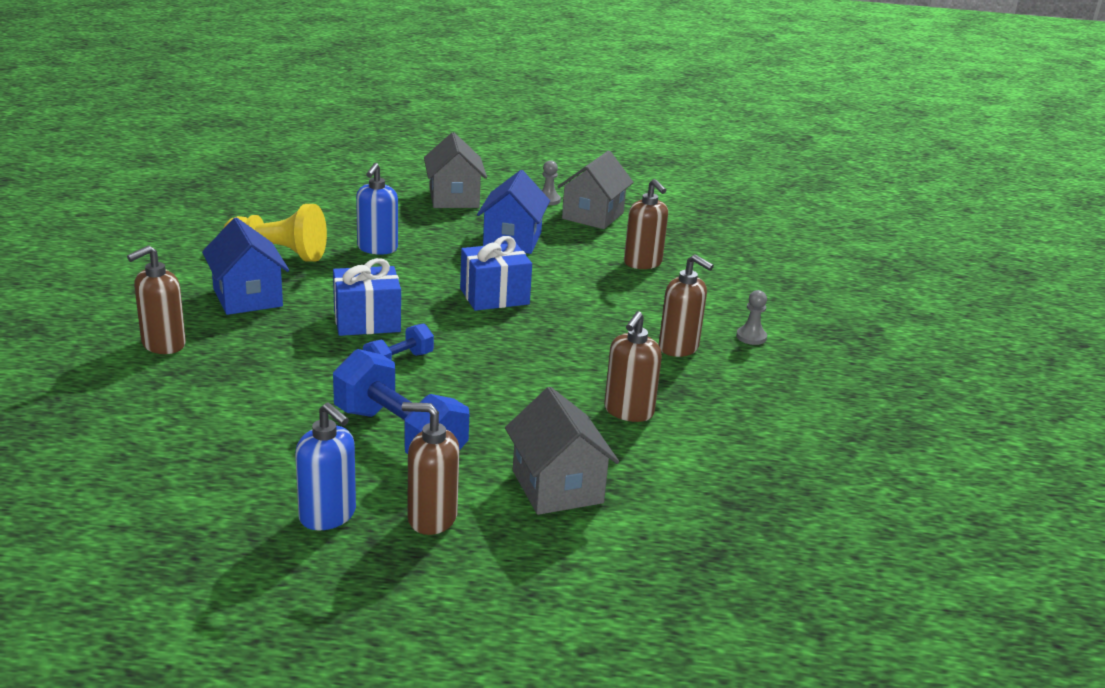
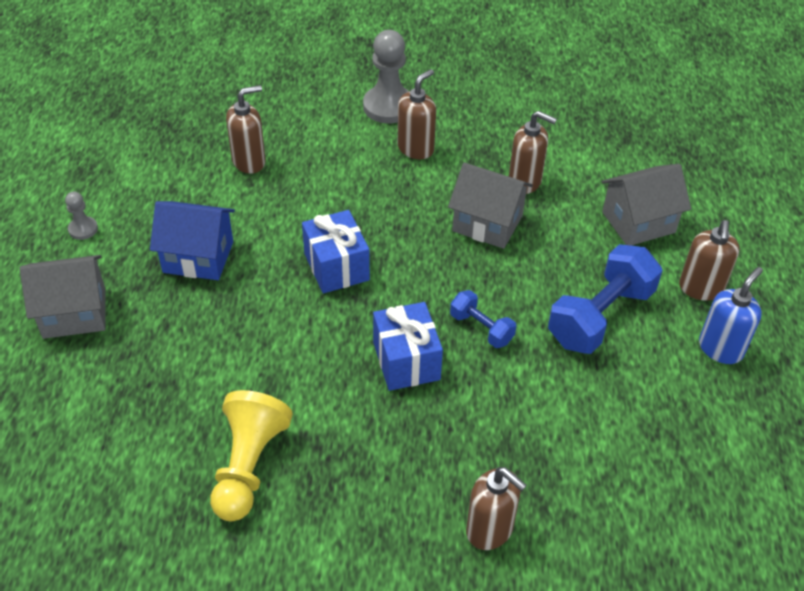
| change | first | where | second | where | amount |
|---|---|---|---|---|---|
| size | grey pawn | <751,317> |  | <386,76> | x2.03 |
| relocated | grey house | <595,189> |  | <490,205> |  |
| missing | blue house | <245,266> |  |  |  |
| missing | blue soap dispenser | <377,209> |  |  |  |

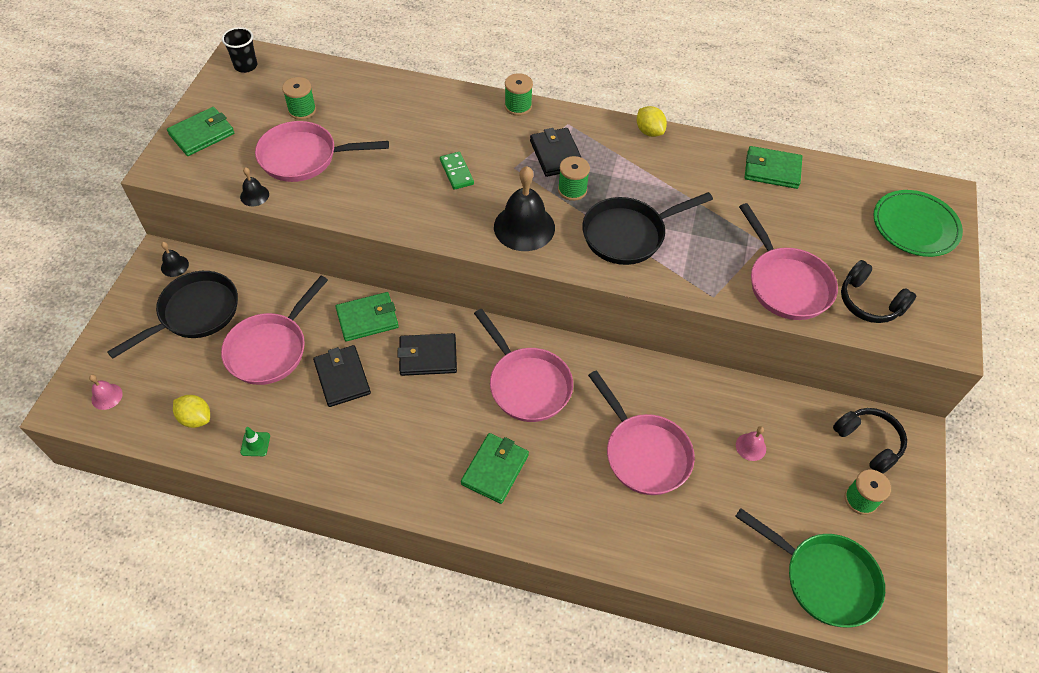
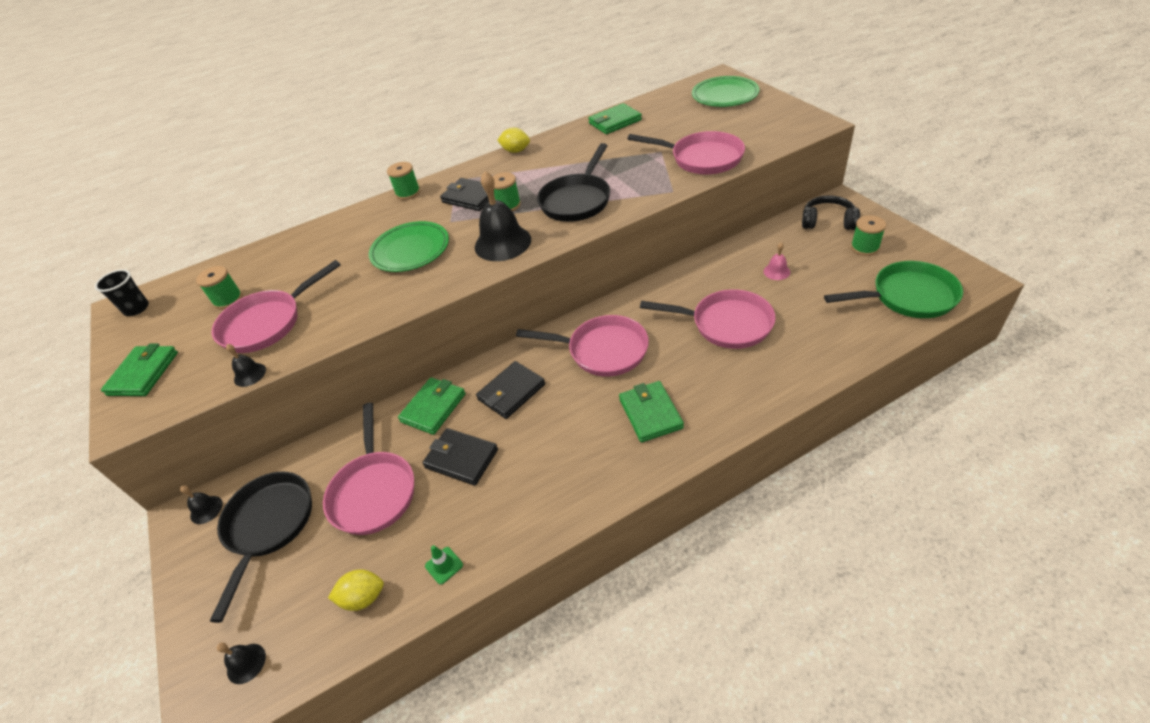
| change | first | where | second | where | amount |
|---|---|---|---|---|---|
| colour | pink bell | <106,392> | black bell | <241,663> |  |
| exchanged | green domino | <457,171> | green plate | <409,246> |  |
| missing | black headphones | <878,291> |  |  |  |

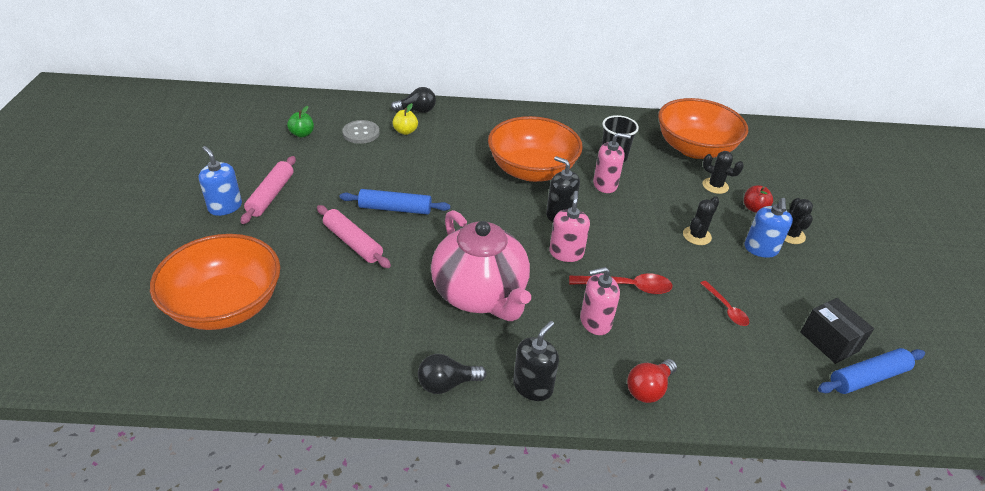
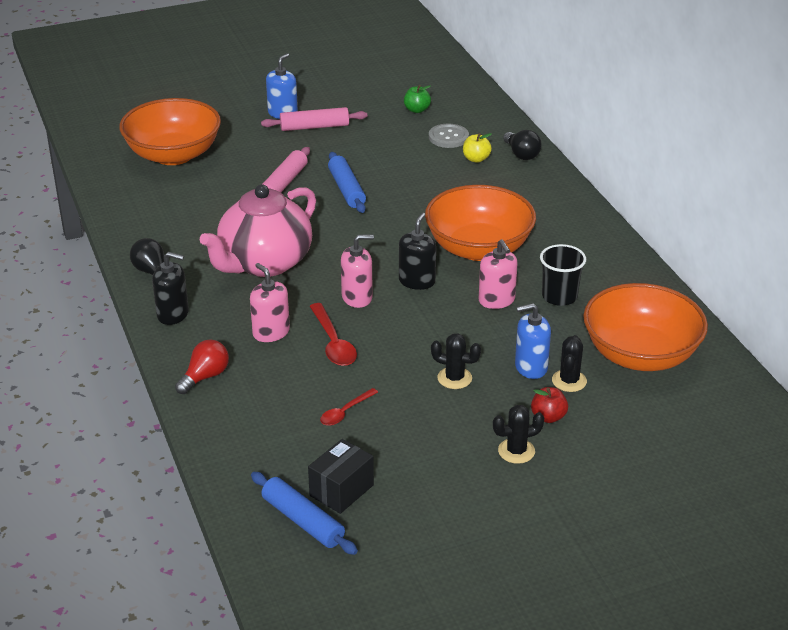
| change | first | where | second | where | amount |
|---|---|---|---|---|---|
| spun | red light bulb | <652,381> |  | <202,366> | 105 degrees clockwise |
| relocated | blue soap dispenser | <768,228> |  | <533,341> |  |

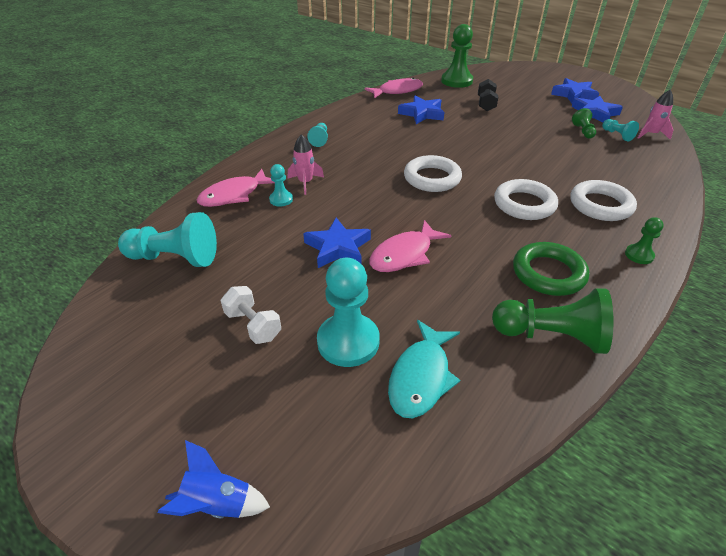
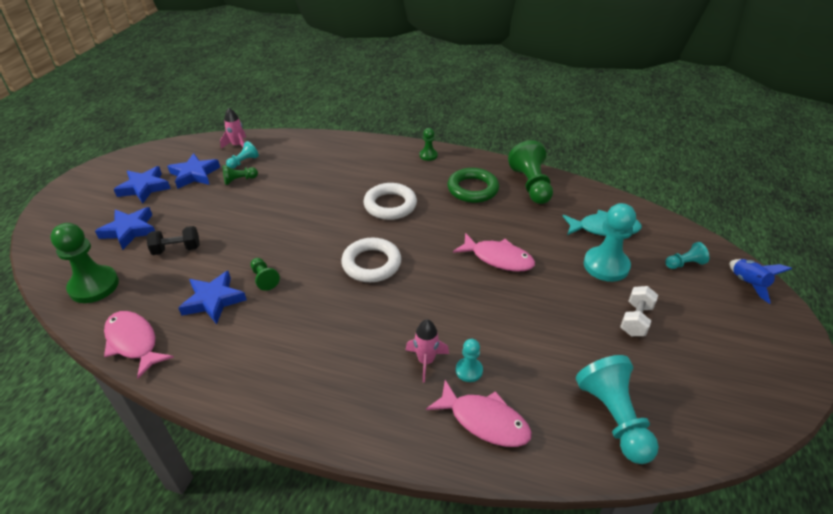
| change | first | where | second | where | amount |
|---|---|---|---|---|---|
| relocated | blue star | <337,243> |  | <125,228> |  |
| appeared |  |  | green pawn | <265,274> |  |
| relocated | turquoise pawn | <317,135> |  | <687,255> |  |
| missing | white ring | <604,200> |  |  |  |

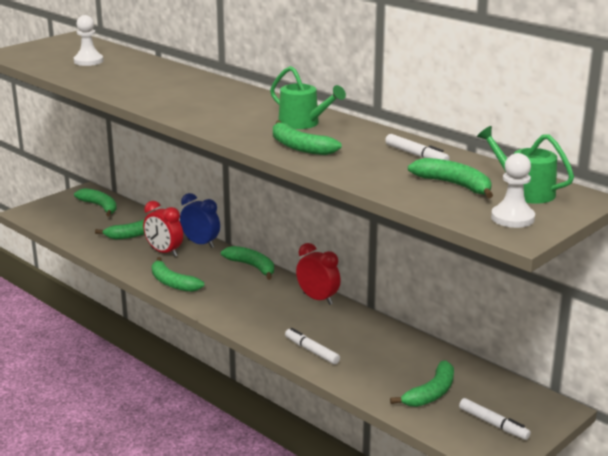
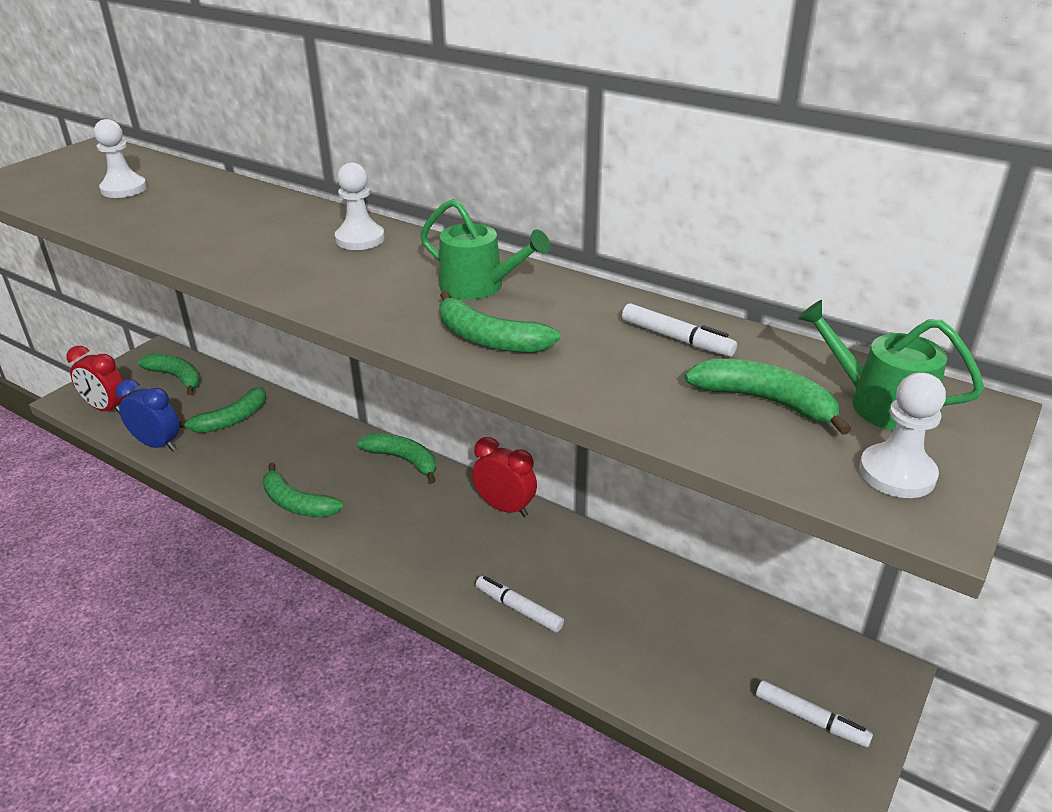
| change | first | where | second | where | amount |
|---|---|---|---|---|---|
| relocated | red clock | <163,229> |  | <97,380> |  |
| relocated | blue clock | <200,220> |  | <147,415> |  |
| appeared |  |  | white pawn | <360,206> |  |
| missing | green banana | <422,384> |  |  |  |

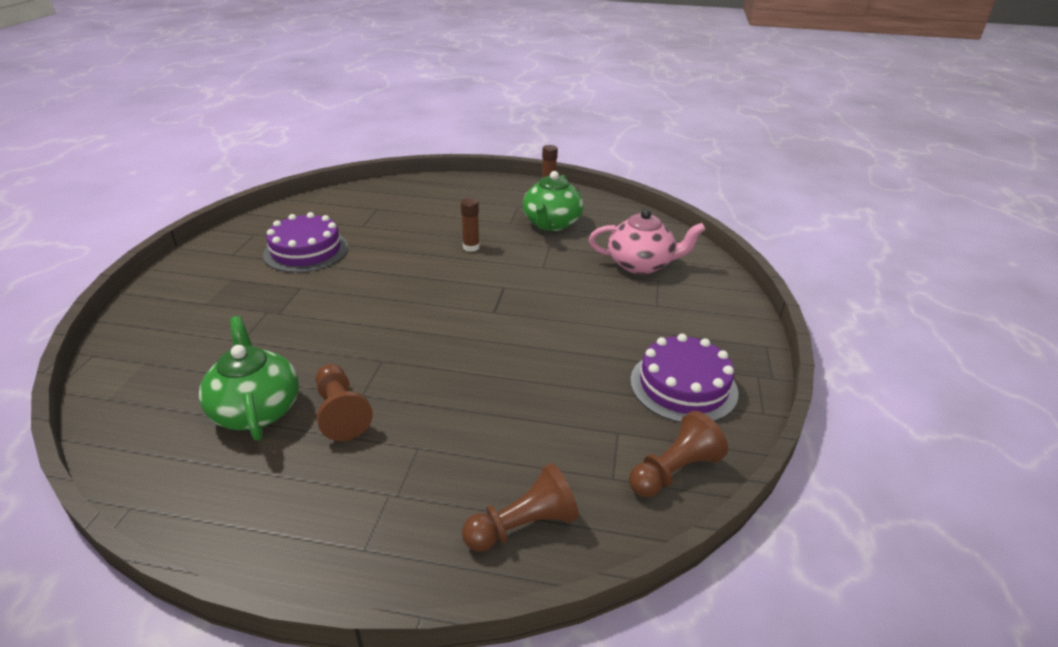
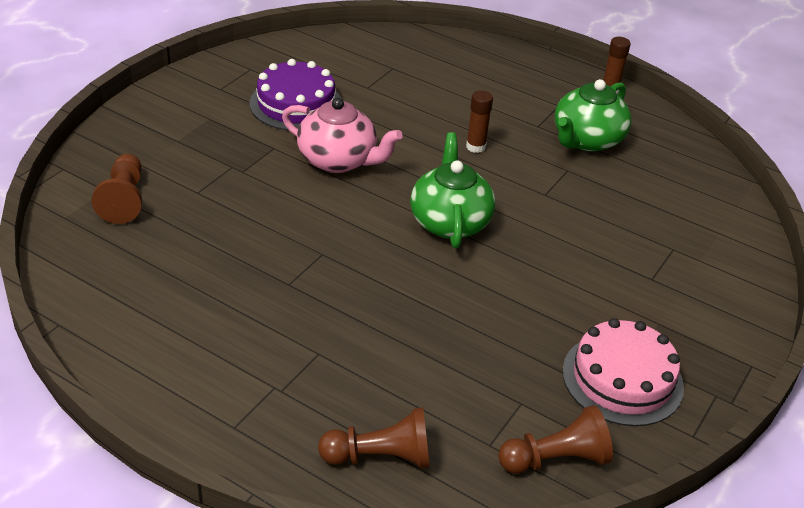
| change | first | where | second | where | amount |
|---|---|---|---|---|---|
| relocated | brown pawn | <344,402> |  | <116,189> |  |
| relocated | pink teapot | <647,241> |  | <342,135> |  |
| relocated | green teapot | <249,378> |  | <452,190> |  |
| colour | purple cake | <684,378> | pink cake | <623,372> |  |

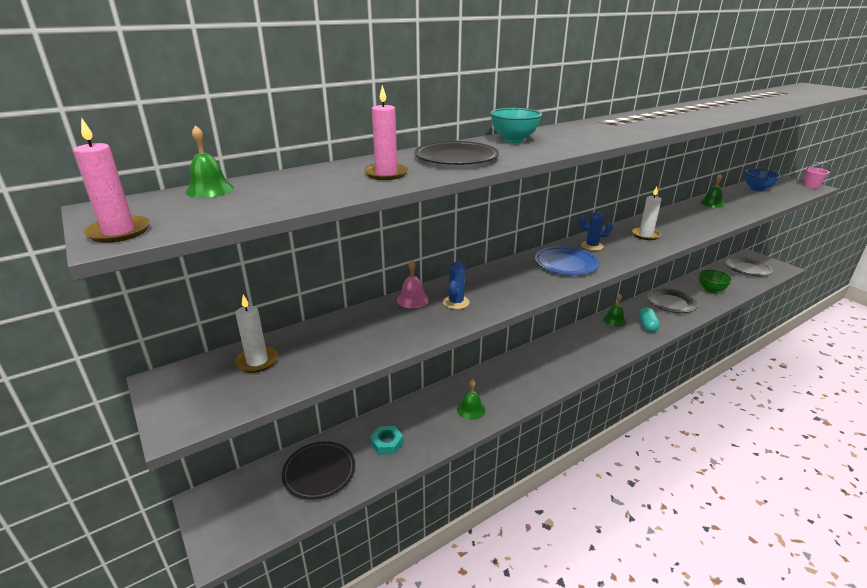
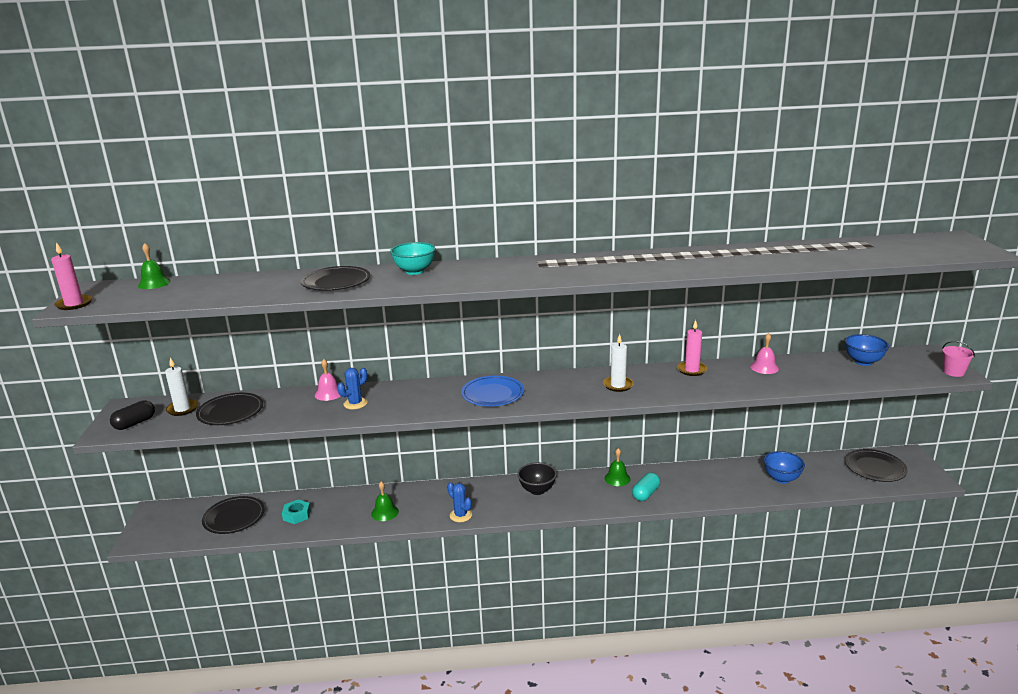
| change | first | where | second | where | amount |
|---|---|---|---|---|---|
| appeared |  |  | black capsule | <132,415> |  |
| relocated | black plate | <672,300> |  | <229,409> |  |
| relocated | blue cactus | <596,231> |  | <459,502> |  |
| appeared |  |  | black bowl | <537,478> |  |
| relocated | pink candle | <386,132> |  | <692,348> |  |
| colour | green bell | <712,191> | pink bell | <764,353> |  |
| colour | green bowl | <715,281> | blue bowl | <784,467> |  |

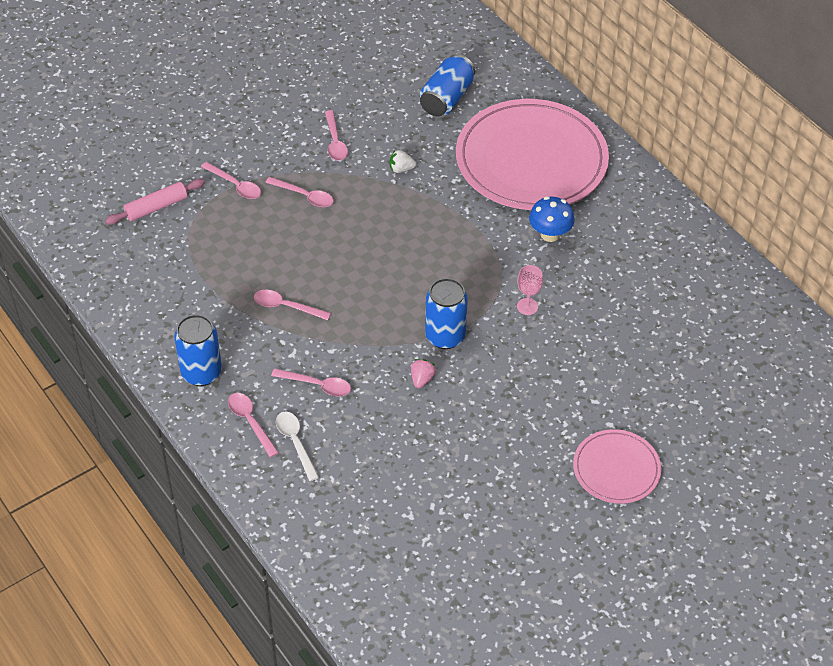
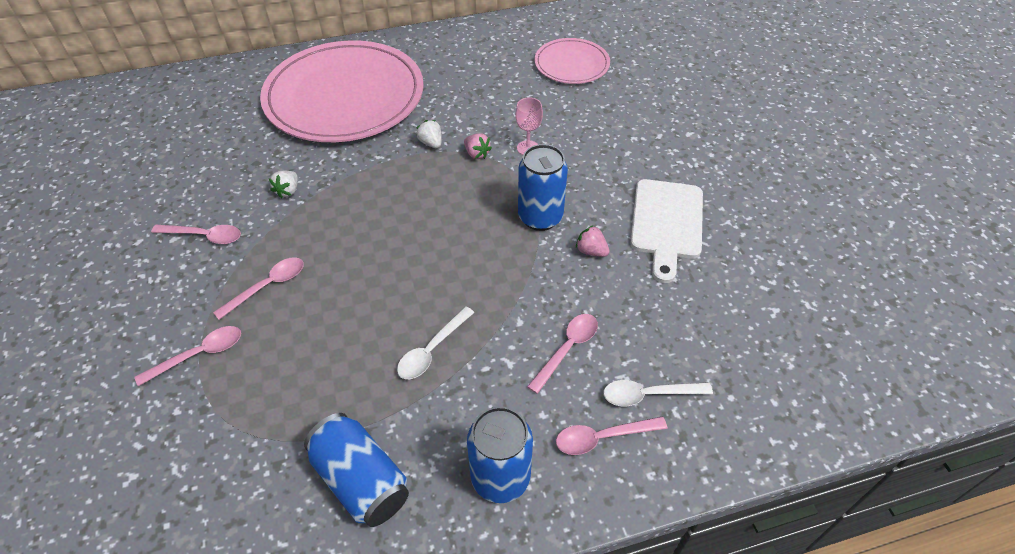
| change | first | where | second | where | amount |
|---|---|---|---|---|---|
| relocated | blue can | <447,85> |  | <356,470> |  |
| colour | pink spoon | <292,305> | white spoon | <435,342> |  |
| appeared |  |  | white strawberry | <429,134> |  |
| appeared |  |  | pink strawberry | <478,146> |  |
| relocated | pink plate | <617,466> |  | <572,61> |  |
| appeared |  |  | white cutting board | <666,231> |  |
| missing | pink rolling pin | <155,202> |  |  |  |
| missing | blue mushroom | <552,219> |  |  |  |

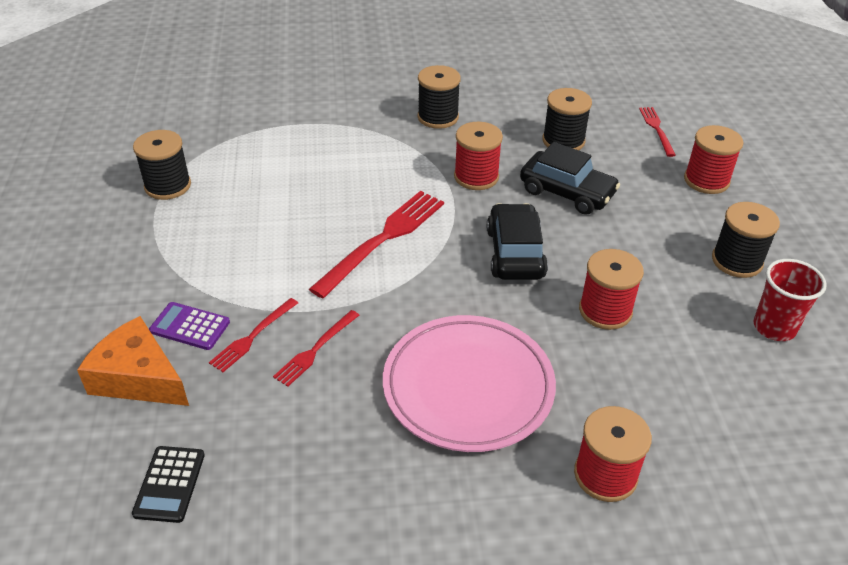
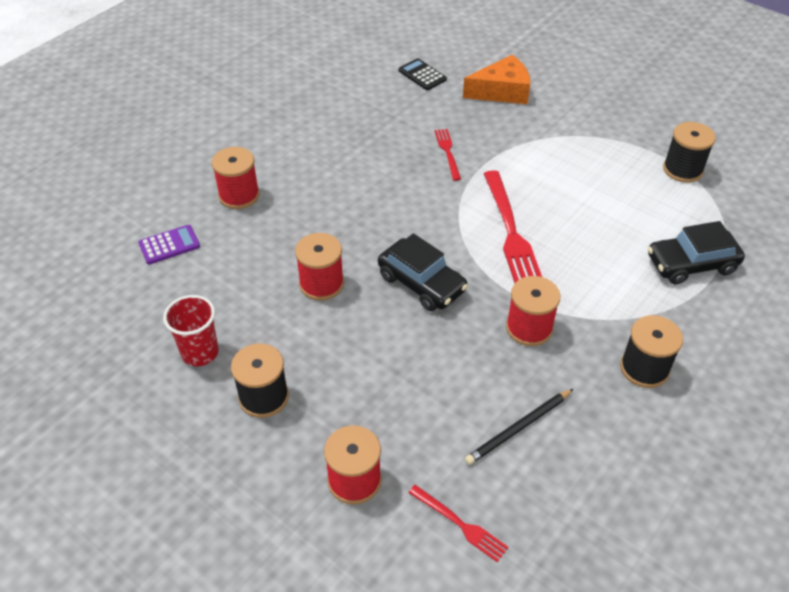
| change | first | where | second | where | amount |
|---|---|---|---|---|---|
| relocated | purple calculator | <189,326> |  | <169,245> |  |
| exchanged | black spool | <567,119> | black pencil | <519,427> |  |
| relocated | black car | <570,178> |  | <696,253> |  |
| missing | red fork | <253,335> |  |  |  |
| missing | pink plate | <469,383> |  |  |  |

